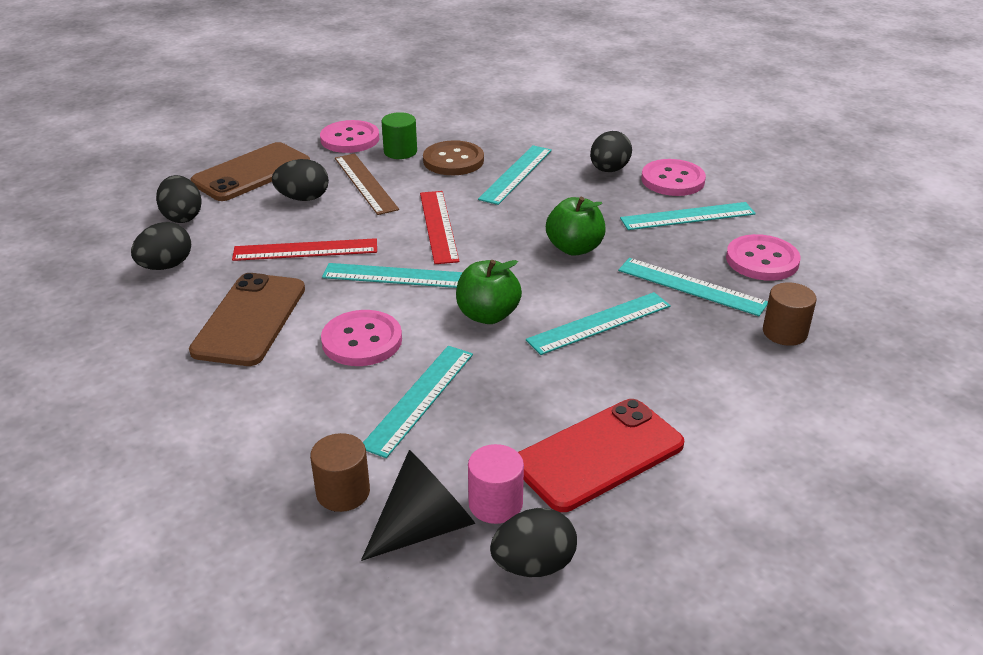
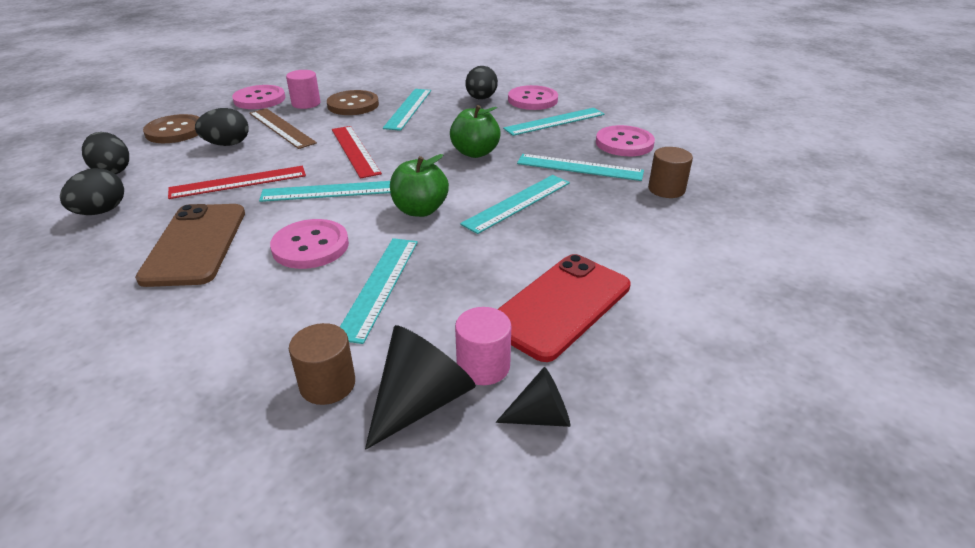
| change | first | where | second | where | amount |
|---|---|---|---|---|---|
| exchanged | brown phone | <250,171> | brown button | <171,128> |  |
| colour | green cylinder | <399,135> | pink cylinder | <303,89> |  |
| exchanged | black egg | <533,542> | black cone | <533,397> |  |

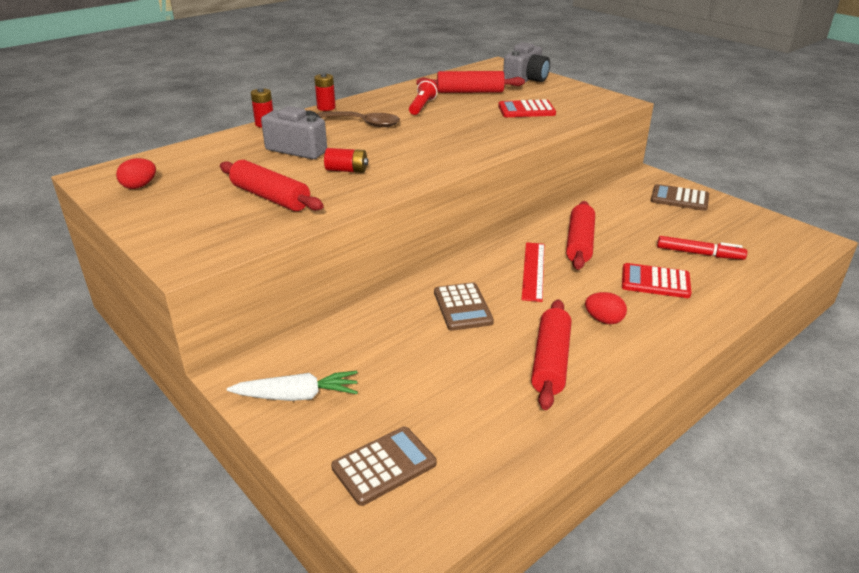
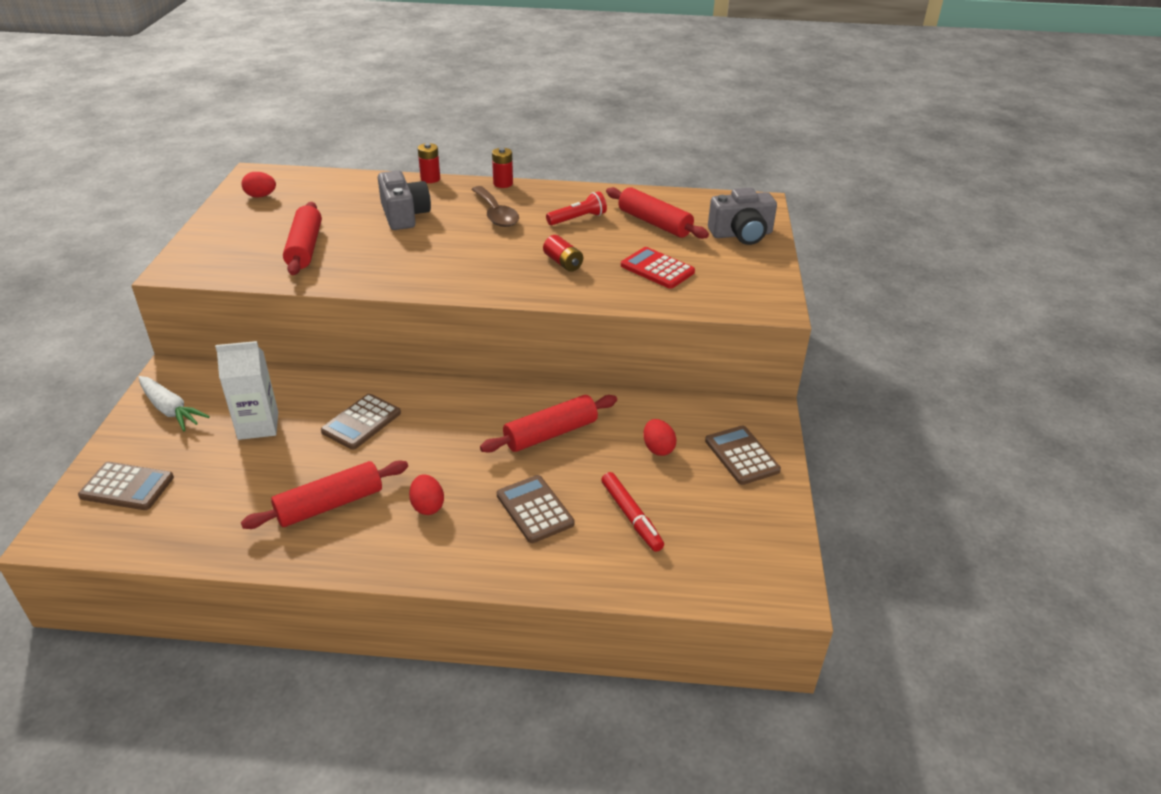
| change | first | where | second | where | amount |
|---|---|---|---|---|---|
| appeared |  |  | white carton | <246,390> |  |
| colour | red calculator | <657,280> | brown calculator | <535,509> |  |
| relocated | red battery | <346,160> |  | <563,253> |  |
| appeared |  |  | red egg | <660,437> |  |
| missing | red ruler | <533,272> |  |  |  |

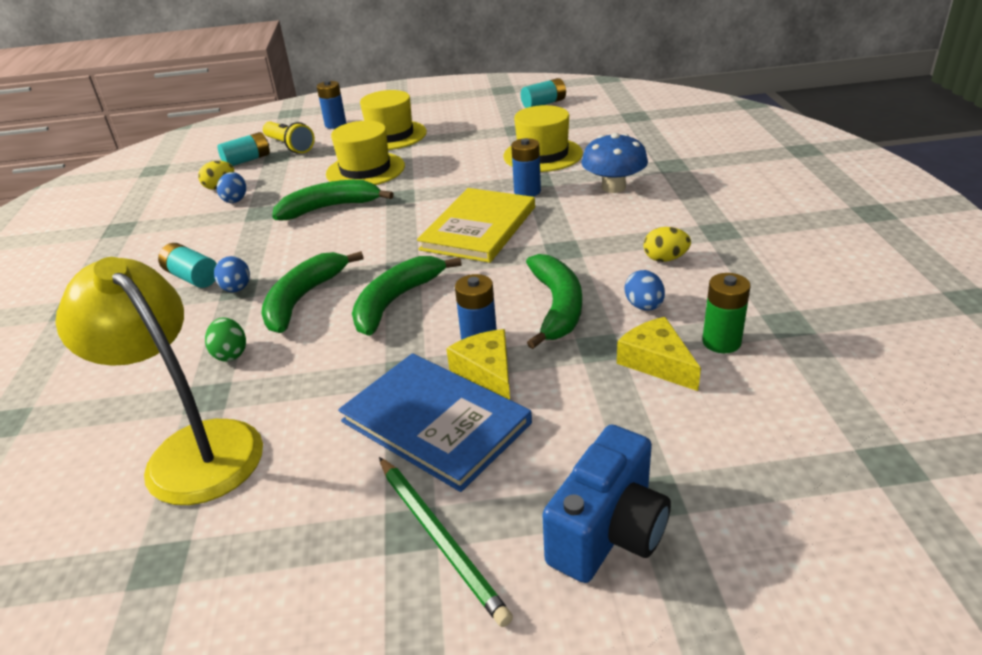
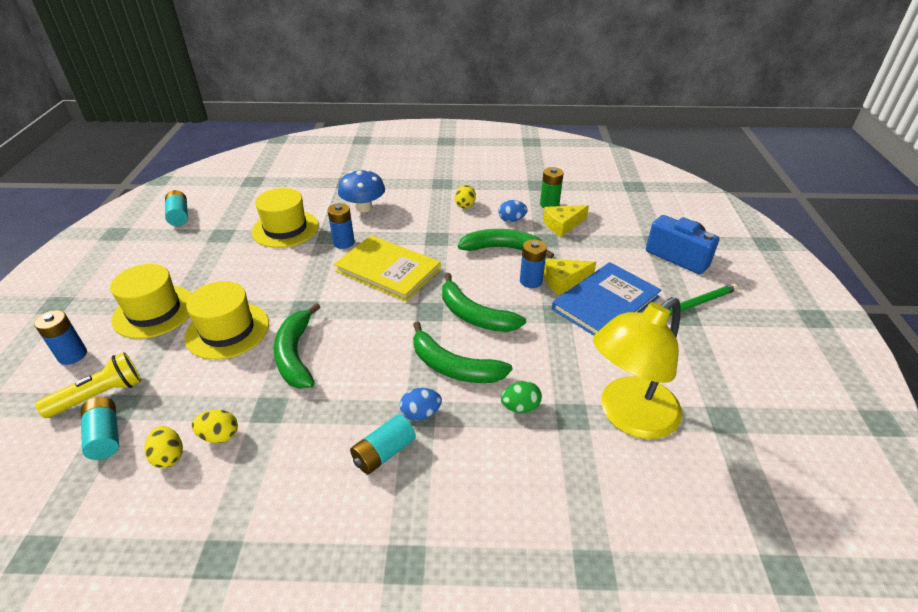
| change | first | where | second | where | amount |
|---|---|---|---|---|---|
| colour | blue egg | <231,187> | yellow egg | <214,426> |  |

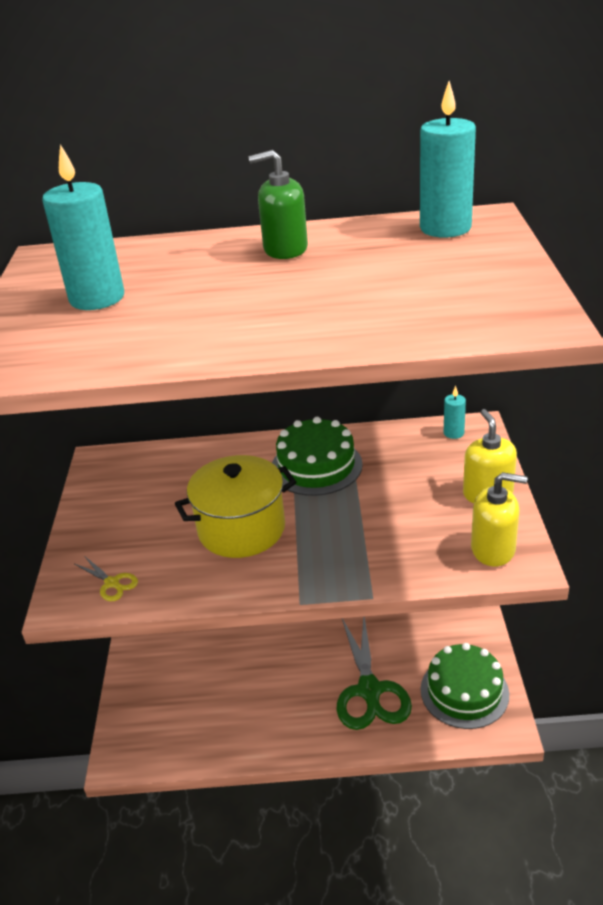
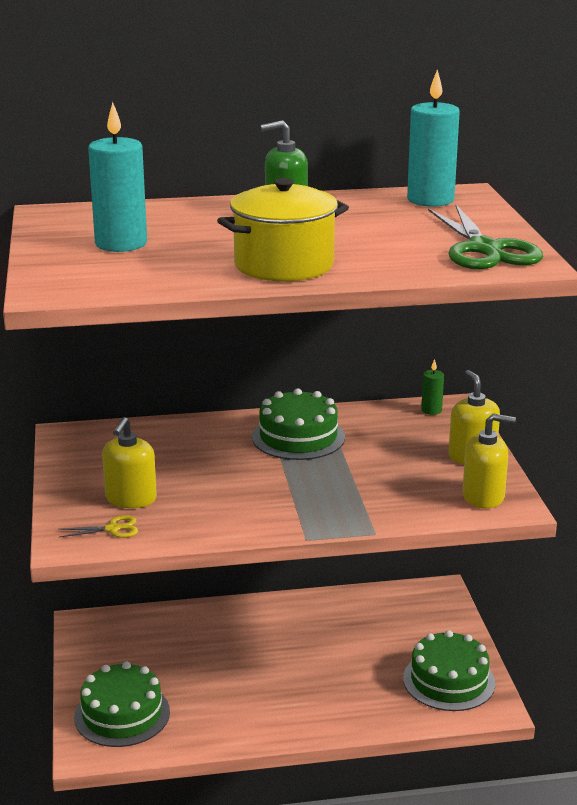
| change | first | where | second | where | amount |
|---|---|---|---|---|---|
| spun | yellow scissors | <106,578> |  | <98,526> | 45 degrees counterclockwise |
| appeared |  |  | green cake | <122,704> |  |
| appeared |  |  | yellow soap dispenser | <129,462> |  |
| relocated | yellow pot | <235,506> |  | <283,229> |  |
| colour | turquoise candle | <455,412> | green candle | <432,387> |  |
| relocated | green scissors | <374,673> |  | <485,237> |  |

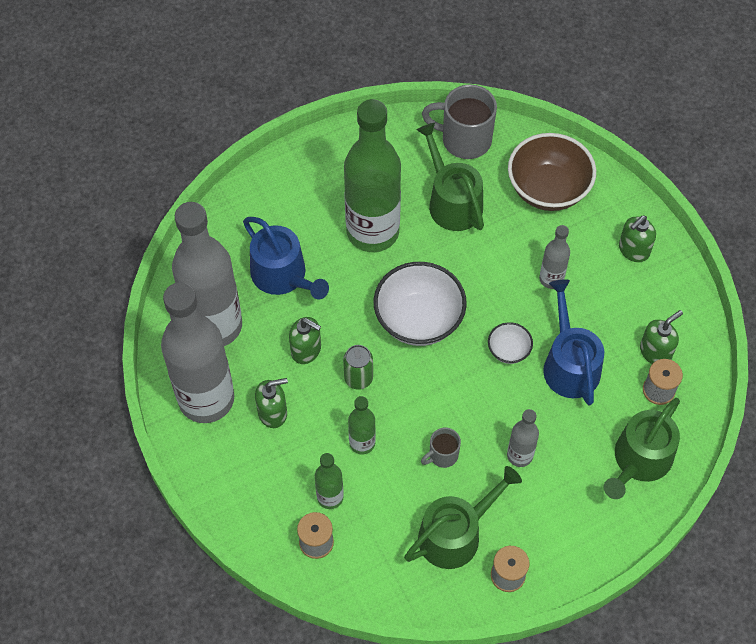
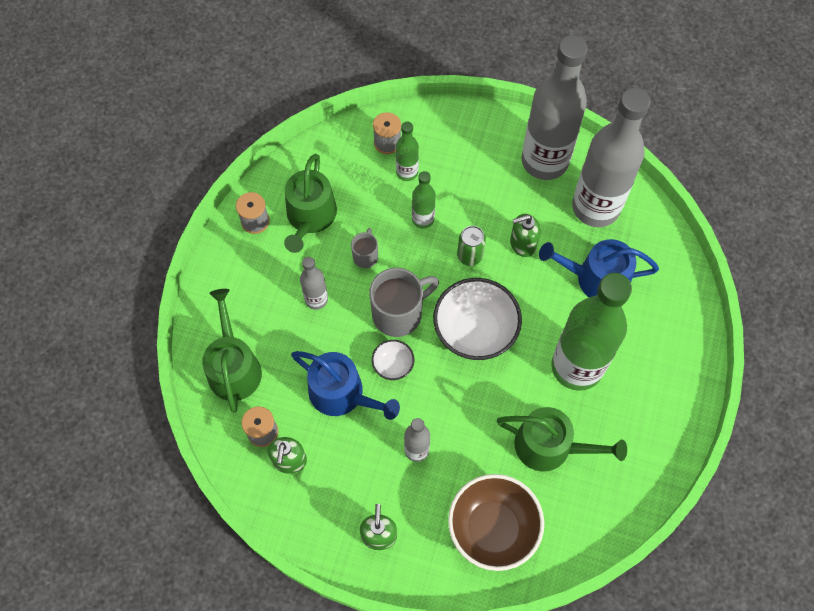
| change | first | where | second | where | amount |
|---|---|---|---|---|---|
| relocated | grey mug | <459,121> |  | <404,302> |  |
| missing | green soap dispenser | <271,403> |  |  |  |

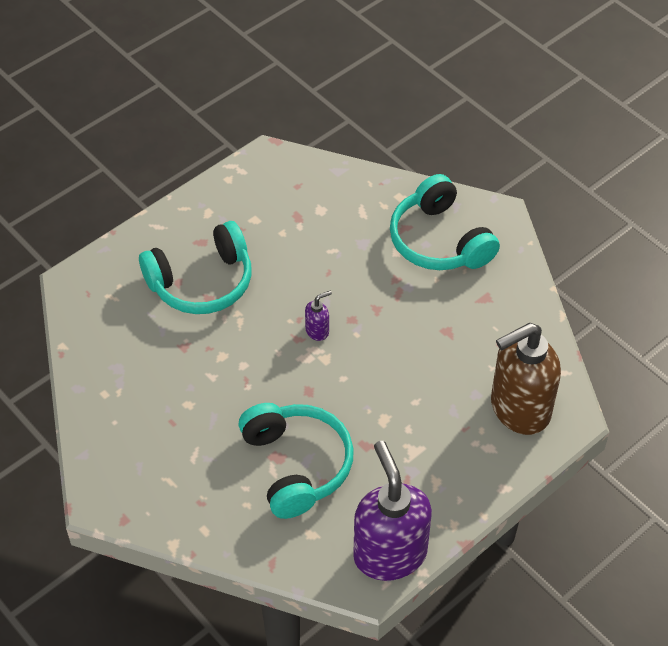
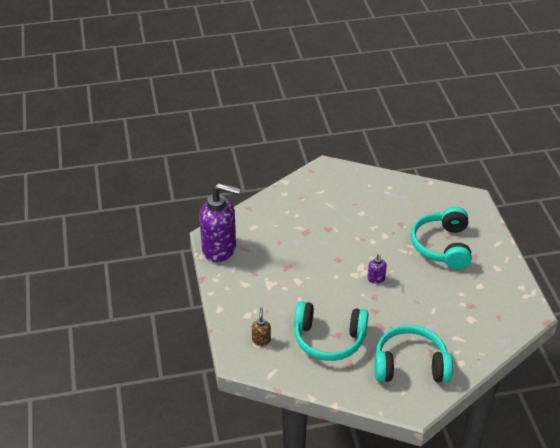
| change | first | where | second | where | amount |
|---|---|---|---|---|---|
| size | brown soap dispenser | <526,379> |  | <261,326> | x0.41 |
| relocated | turquoise headphones | <296,461> |  | <331,331> |  |

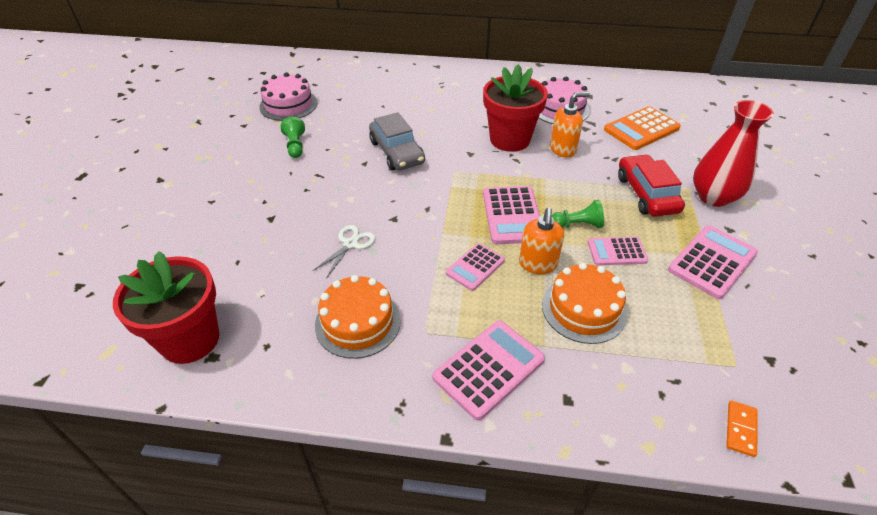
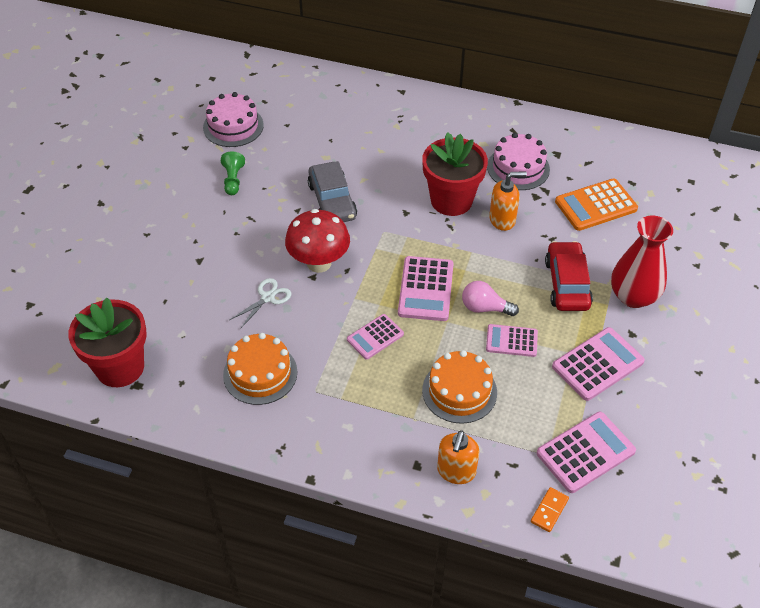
| change | first | where | second | where | amount |
|---|---|---|---|---|---|
| appeared |  |  | red mushroom | <317,241> |  |
| relocated | orange soap dispenser | <541,241> |  | <458,457> |  |
| exchanged | green pawn | <578,214> | pink light bulb | <490,298> |  |
| relocated | pink calculator | <489,370> |  | <586,452> |  |

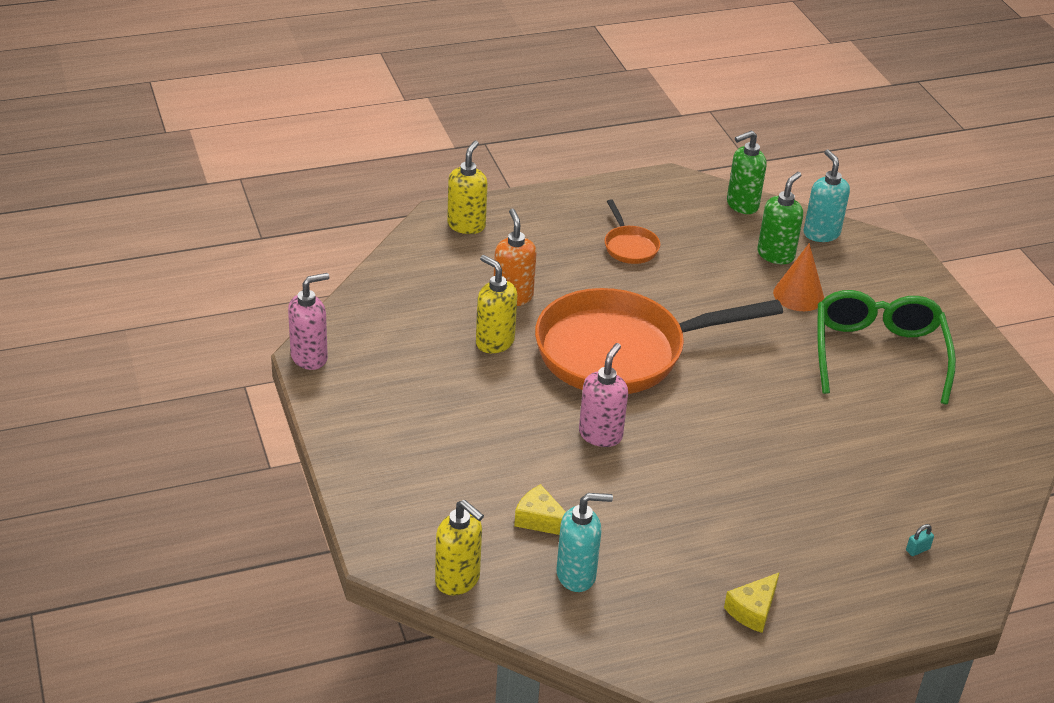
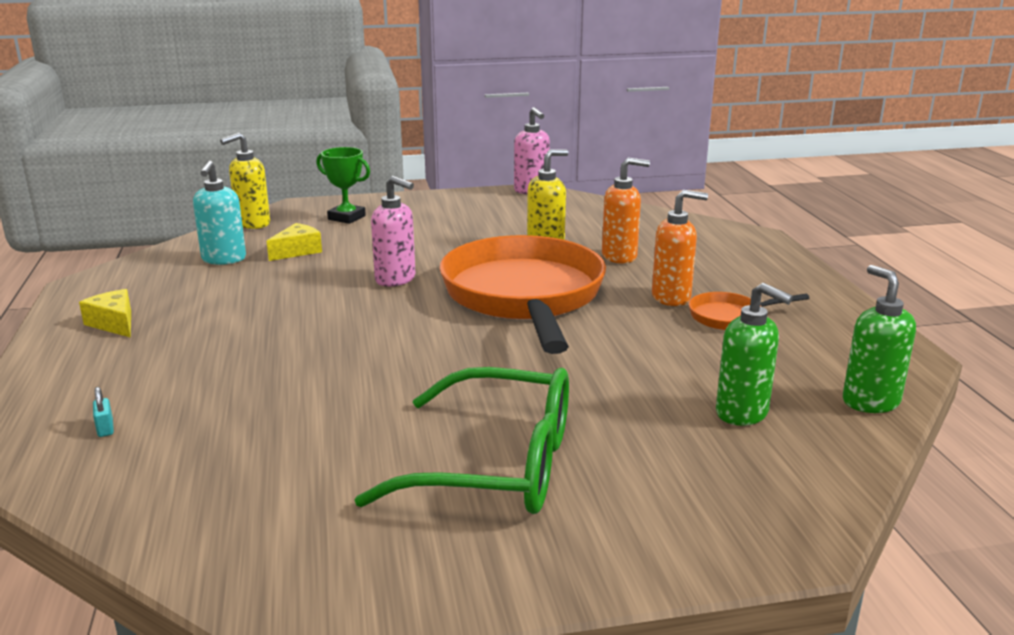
| change | first | where | second | where | amount |
|---|---|---|---|---|---|
| appeared |  |  | green trophy | <343,185> |  |
| appeared |  |  | orange soap dispenser | <680,248> |  |
| missing | yellow soap dispenser | <467,187> |  |  |  |
| missing | orange cone | <798,277> |  |  |  |
| missing | turquoise soap dispenser | <827,195> |  |  |  |

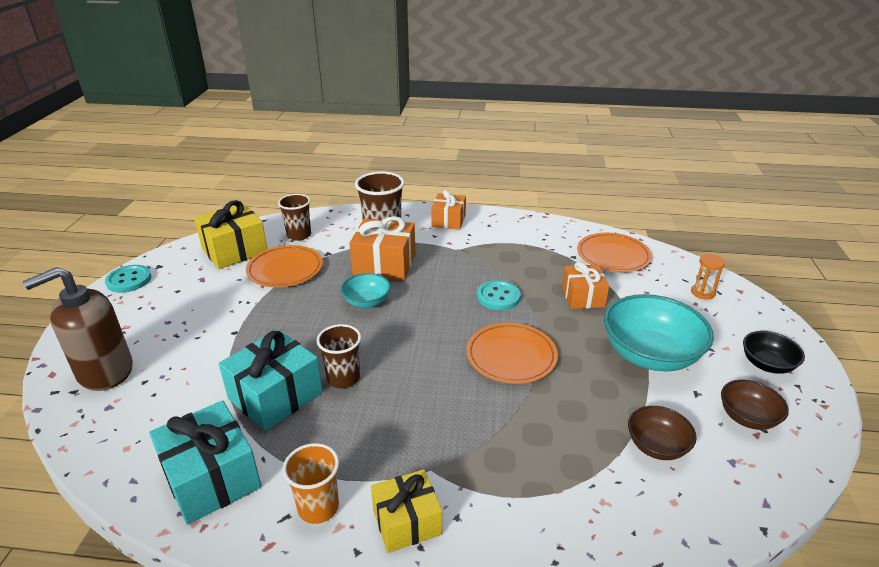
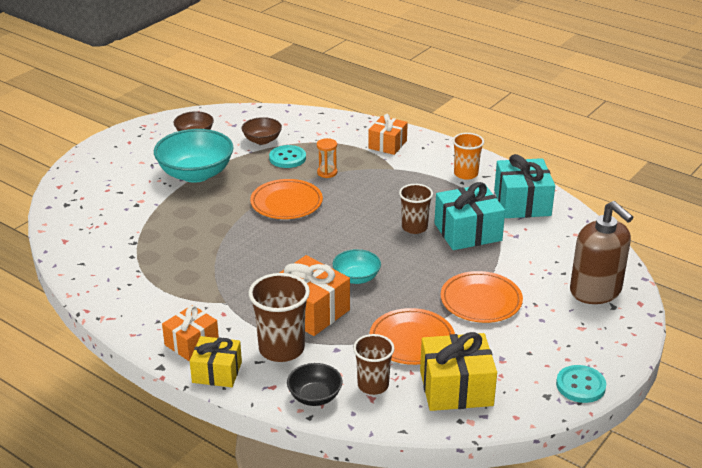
| change | first | where | second | where | amount |
|---|---|---|---|---|---|
| relocated | yellow gift | <406,511> |  | <216,361> |  |
| relocated | turquoise button | <499,295> |  | <287,156> |  |
| relocated | black bowl | <774,352> |  | <315,384> |  |
| relocated | orange hourglass | <708,277> |  | <327,158> |  |
| relocated | orange gift | <585,285> |  | <388,134> |  |
| relocated | orange plate | <614,252> |  | <482,297> |  |
| spun | brown soap dispenser | <78,329> |  | <601,252> | 60 degrees clockwise |

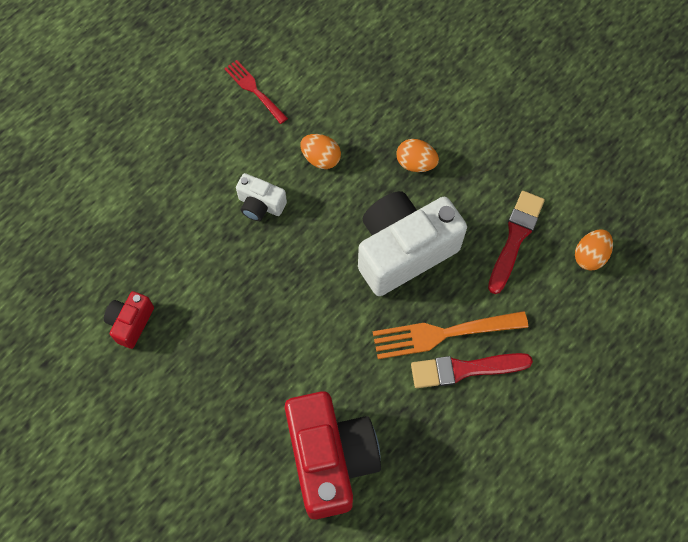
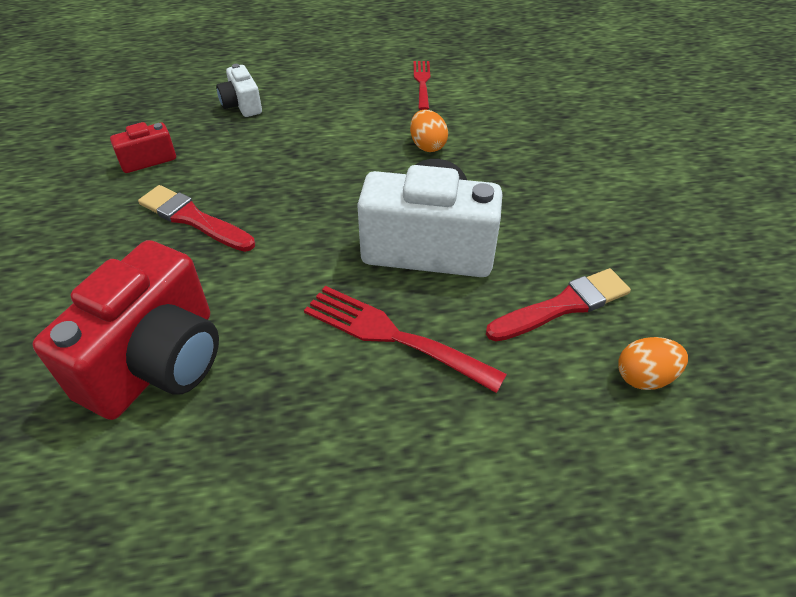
| change | first | where | second | where | amount |
|---|---|---|---|---|---|
| relocated | red brush | <472,370> |  | <196,218> |  |
| relocated | white camera | <261,197> |  | <239,90> |  |
| colour | orange fork | <450,335> | red fork | <405,339> |  |
| missing | orange egg | <417,155> |  |  |  |

